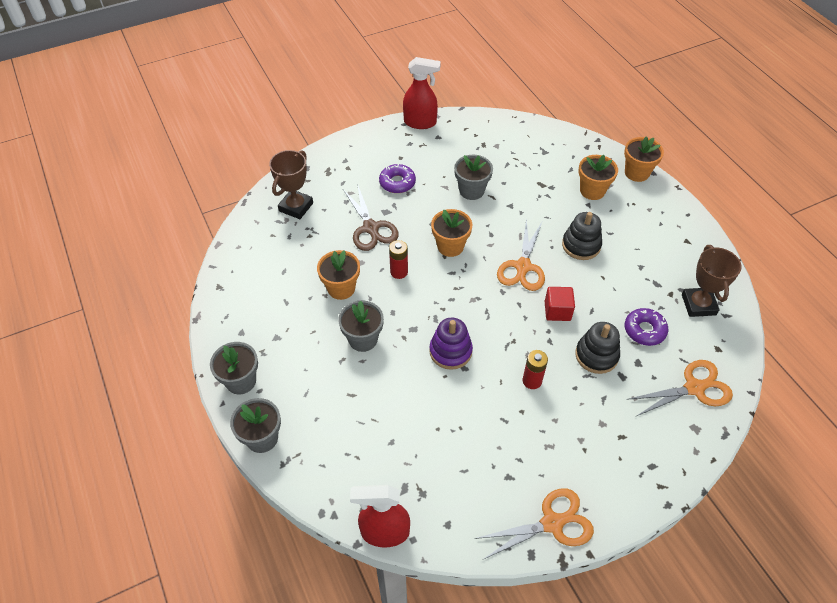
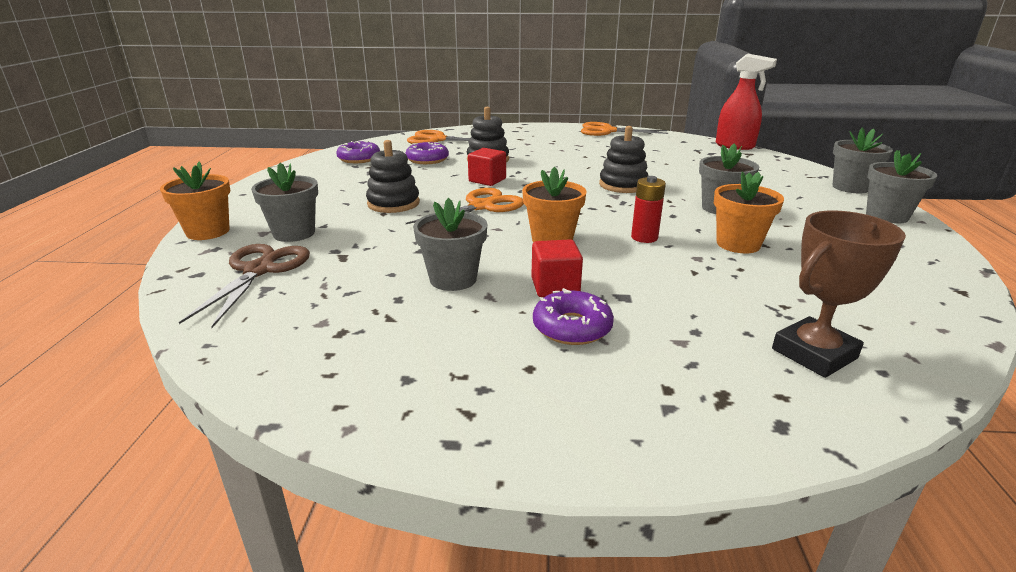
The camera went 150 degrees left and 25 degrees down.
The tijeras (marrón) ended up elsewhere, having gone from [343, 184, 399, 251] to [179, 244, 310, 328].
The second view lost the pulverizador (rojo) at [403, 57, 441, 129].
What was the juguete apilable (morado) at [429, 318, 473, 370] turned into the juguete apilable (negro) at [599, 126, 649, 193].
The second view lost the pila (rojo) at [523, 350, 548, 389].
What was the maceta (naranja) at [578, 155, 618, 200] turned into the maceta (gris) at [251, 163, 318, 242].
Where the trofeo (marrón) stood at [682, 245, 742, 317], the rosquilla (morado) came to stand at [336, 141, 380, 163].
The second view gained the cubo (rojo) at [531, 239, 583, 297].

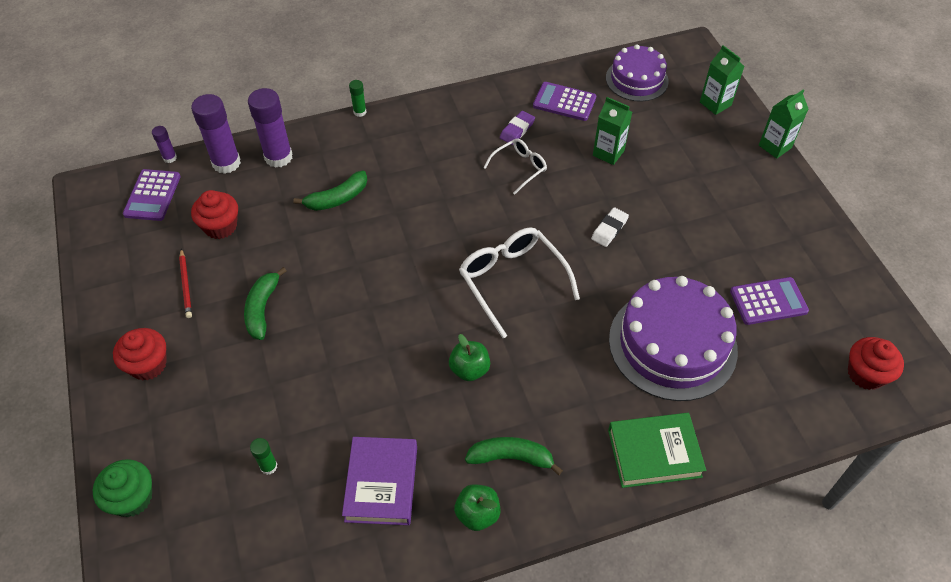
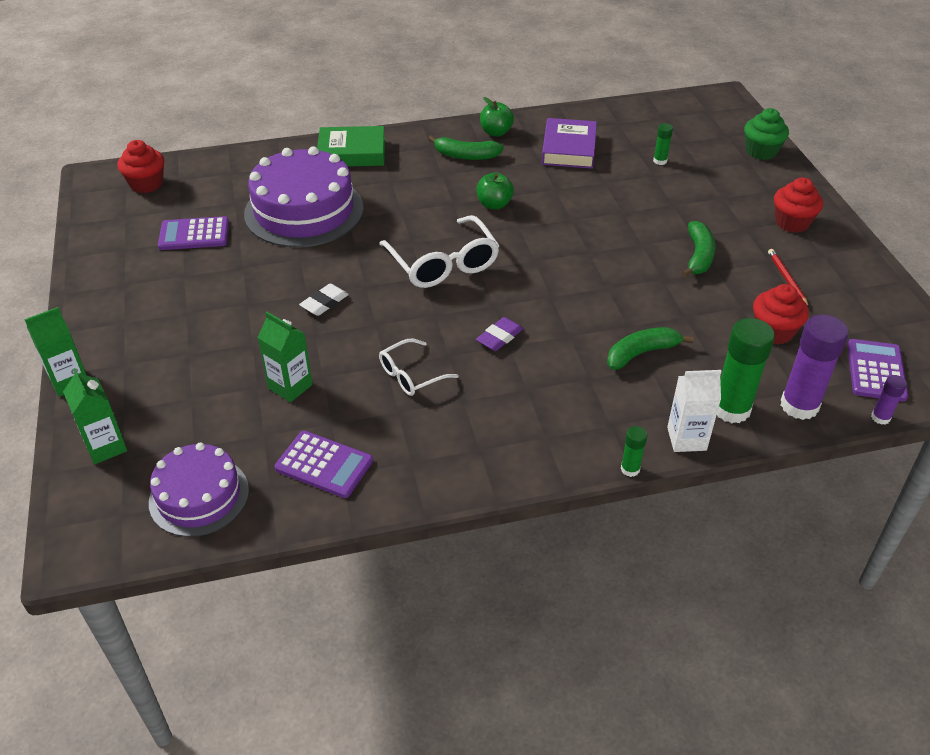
The camera went 175 degrees left and 10 degrees down.
What was the barra de pegamento (morado) at [248, 88, 292, 168] turned into the barra de pegamento (verde) at [717, 318, 775, 423].
The goma de borrar (morado) ended up elsewhere, having gone from [500, 111, 535, 145] to [476, 317, 524, 351].
The second view gained the cartón de leche (blanco) at [667, 370, 721, 452].

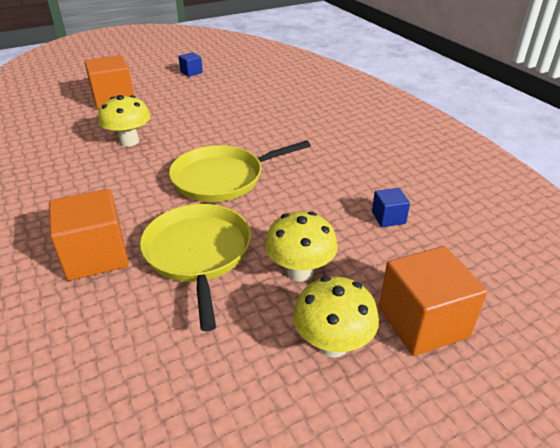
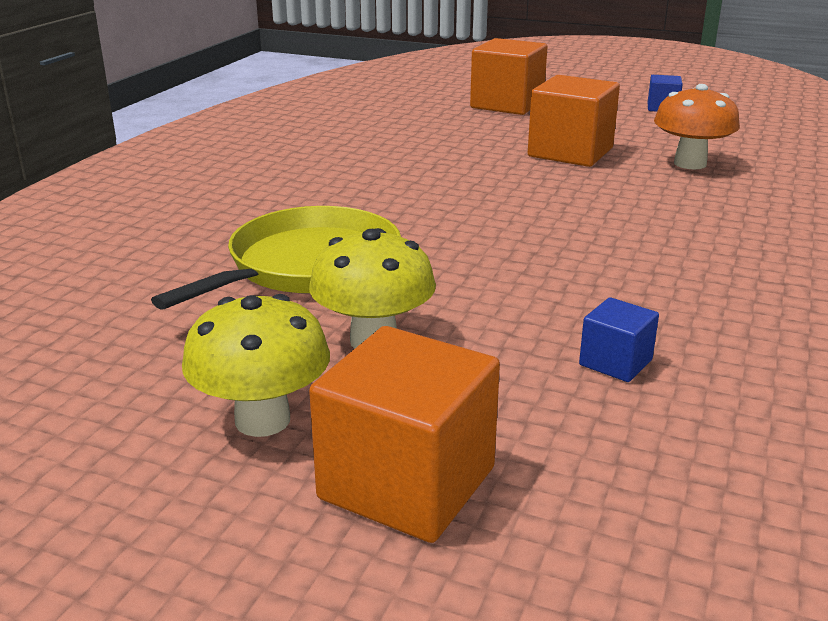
The camera went 50 degrees right and 10 degrees down.
The cubo (naranja) ended up elsewhere, having gone from [49, 189, 129, 281] to [528, 75, 620, 167].
The second view lost the seta (amarillo) at [98, 95, 151, 146].
The second view lost the sartén (amarillo) at [169, 140, 311, 202].
The second view gained the seta (naranja) at [654, 84, 740, 169].

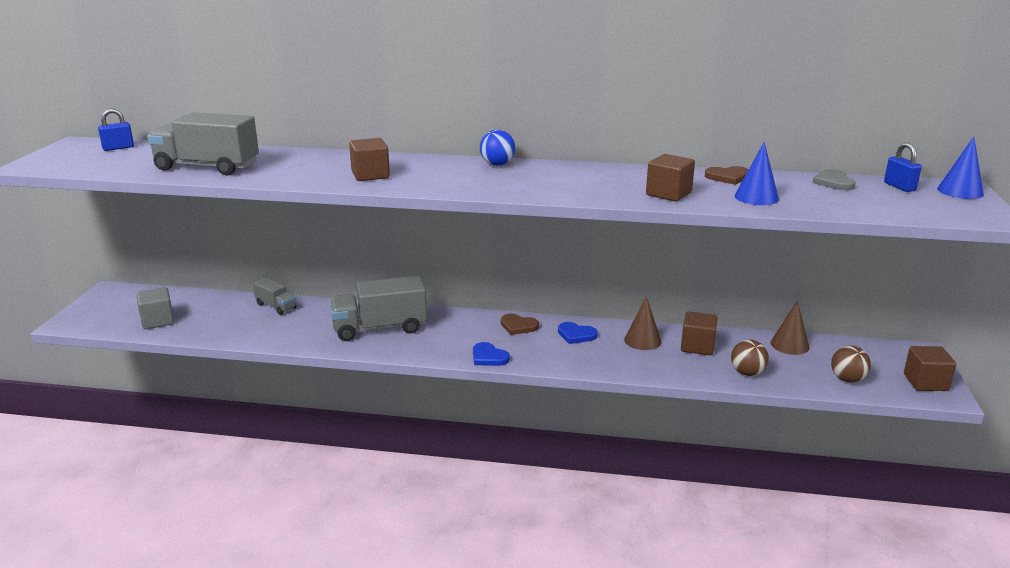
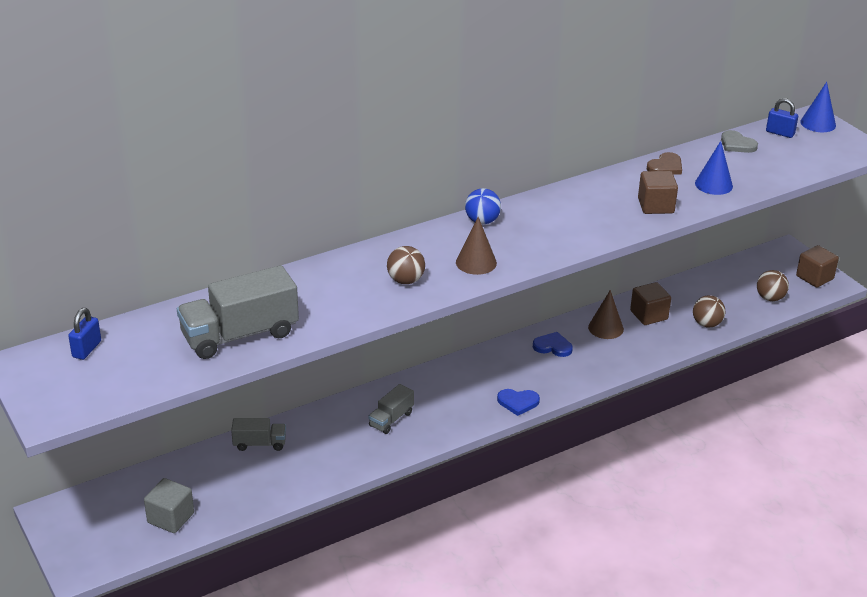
The camera went 40 degrees left and 10 degrees up.
The size of the camión (gris) at [330, 276, 427, 341] changed by a factor of 0.52.
Where the cubo (marrón) stood at [349, 138, 390, 181], the pelota (marrón) came to stand at [387, 246, 425, 284].
The second view lost the corazón (marrón) at [501, 313, 539, 335].
The corazón (azul) at [558, 322, 598, 344] ended up facing another way, 150 degrees counterclockwise from before.
The cono (marrón) ended up elsewhere, having gone from [771, 301, 809, 355] to [456, 217, 497, 275].

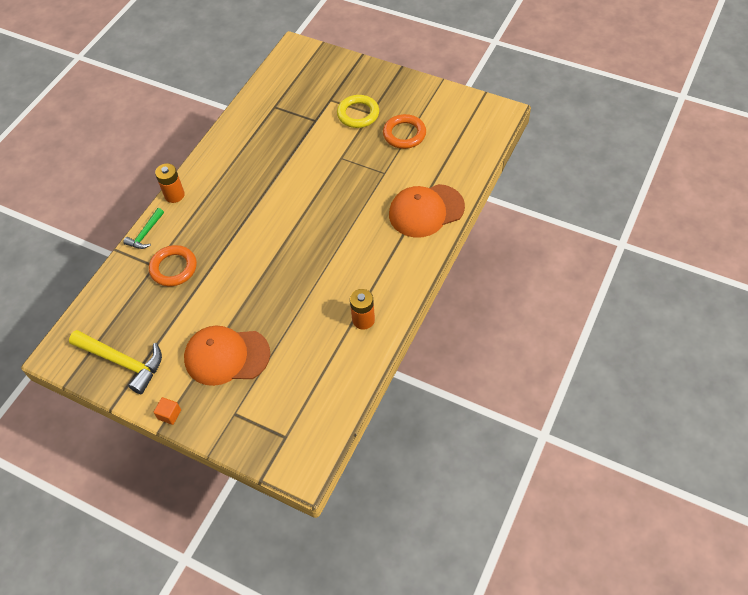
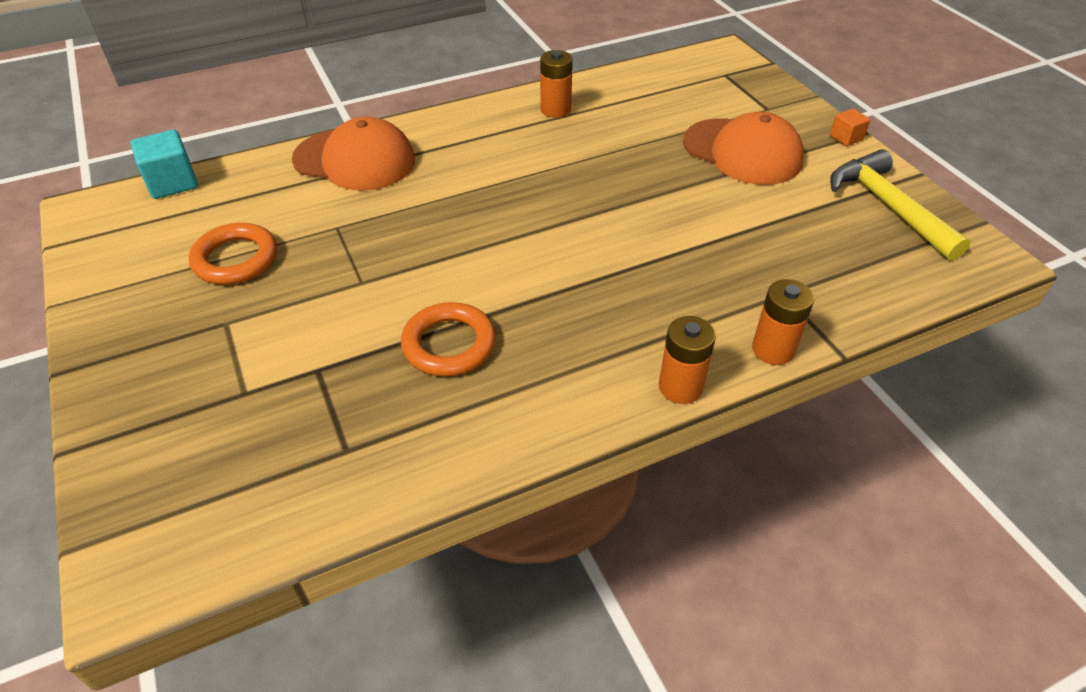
The camera went 145 degrees left and 10 degrees down.
Where the martillo (verde) stood at [124, 208, 164, 249], the pila (naranja) came to stand at [752, 279, 814, 365].
The anillo (naranja) ended up elsewhere, having gone from [149, 245, 197, 286] to [401, 302, 496, 377].
The second view lost the anillo (amarillo) at [337, 95, 379, 128].
The second view gained the cubo (turquesa) at [131, 130, 198, 199].

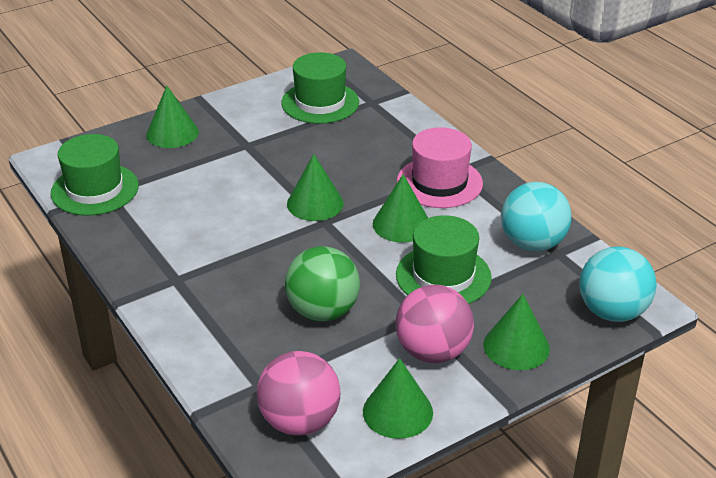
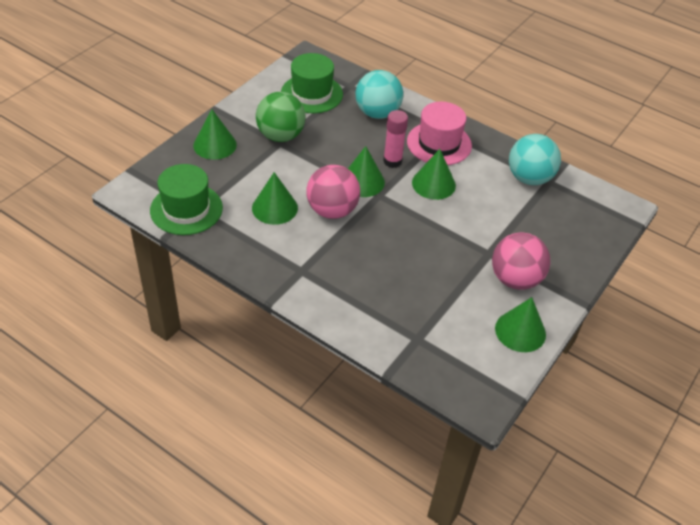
The camera went 25 degrees left and 10 degrees up.
The pelota (rosa) ended up elsewhere, having gone from [257, 351, 341, 436] to [307, 165, 360, 219].
The pelota (verde) ended up elsewhere, having gone from [285, 246, 360, 322] to [256, 92, 306, 142].
The second view lost the sombrero (verde) at [396, 215, 492, 304].
The cono (verde) ended up elsewhere, having gone from [483, 294, 550, 370] to [252, 172, 298, 225].
The pelota (turquesa) ended up elsewhere, having gone from [580, 247, 657, 322] to [356, 70, 403, 119].
The second view gained the barra de pegamento (rosa) at [383, 110, 408, 168].

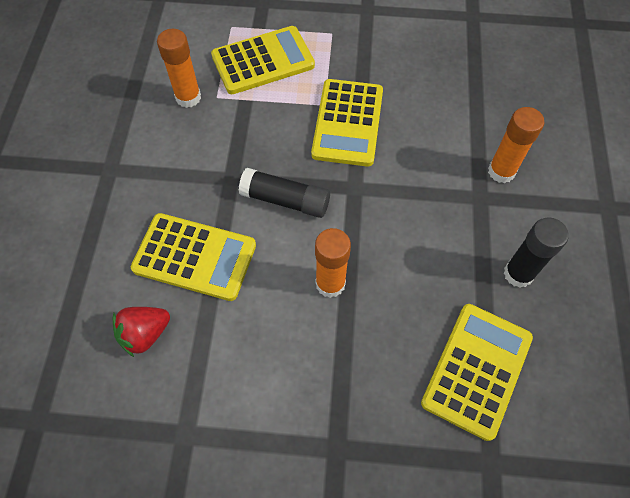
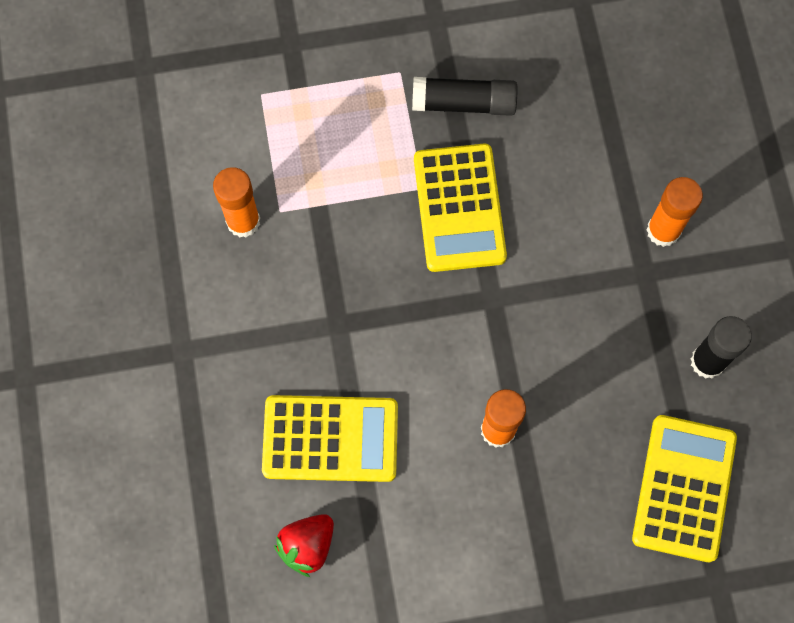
The camera went 15 degrees left and 10 degrees up.
The second view lost the calculadora (amarillo) at [211, 26, 315, 94].
The barra de pegamento (negro) ended up elsewhere, having gone from [238, 168, 330, 218] to [412, 77, 517, 116].

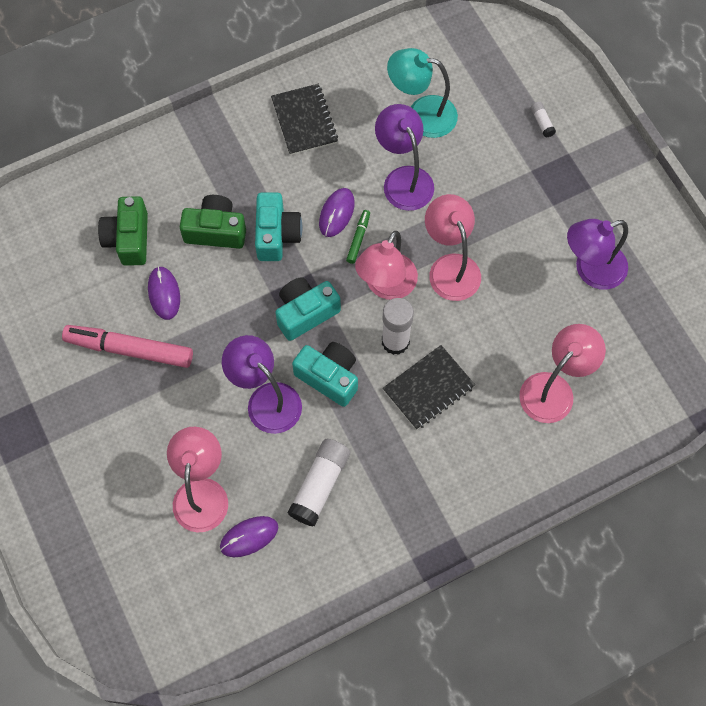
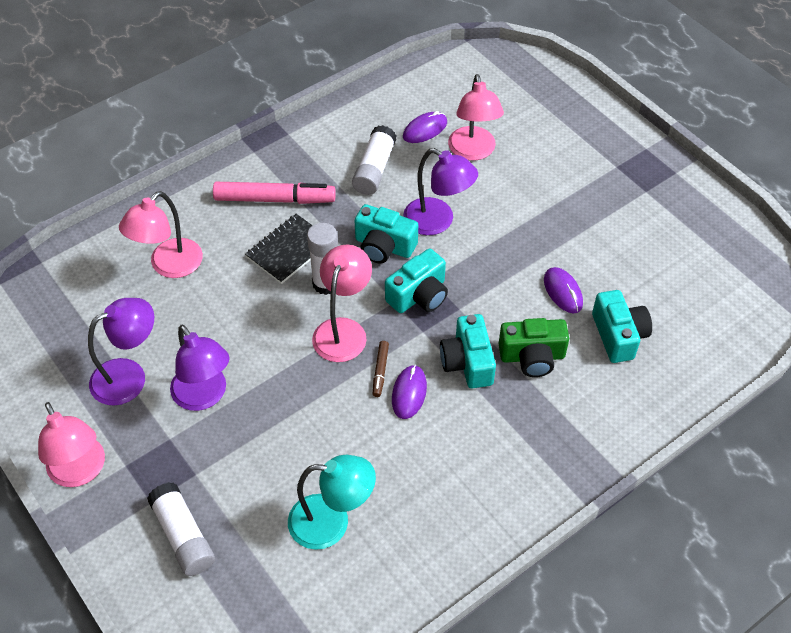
The camera went 170 degrees right and 15 degrees down.
The rotulador (rosa) ended up elsewhere, having gone from [62, 325, 193, 368] to [213, 182, 336, 204].
What was the cámara (verde) at [98, 196, 148, 266] turned into the cámara (turquesa) at [592, 290, 652, 363].
The second view lost the cuaderno (negro) at [271, 84, 338, 156].
What was the rotulador (verde) at [346, 210, 370, 264] turned into the rotulador (marrón) at [373, 341, 389, 397].
The lámpara (morado) ended up elsewhere, having gone from [375, 104, 434, 211] to [170, 325, 230, 411].
The lámpara (rosa) ended up elsewhere, having gone from [425, 194, 481, 301] to [38, 402, 105, 487].
The size of the barra de pegamento (blanco) at [531, 102, 556, 138] changed by a factor of 2.12.

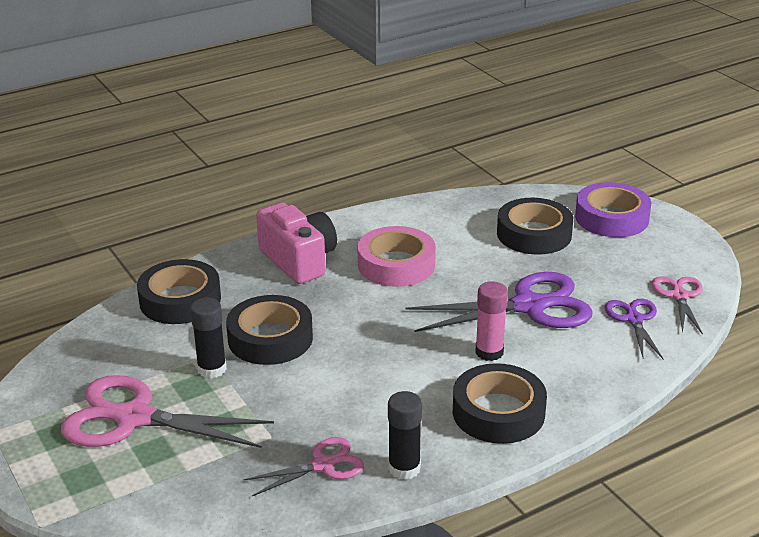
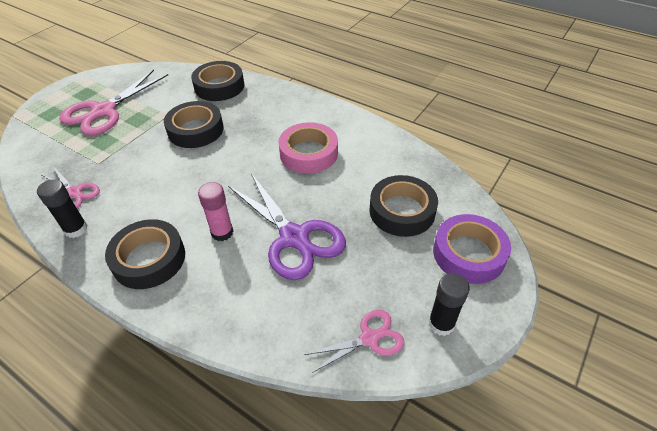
The camera went 65 degrees right and 15 degrees up.
The tijeras (rosa) at [61, 375, 274, 448] ended up facing another way, 135 degrees counterclockwise from before.
The barra de pegamento (negro) ended up elsewhere, having gone from [190, 298, 227, 378] to [428, 273, 470, 336].
The second view lost the cámara (rosa) at [256, 203, 337, 284].
The second view lost the tijeras (morado) at [605, 299, 663, 359].

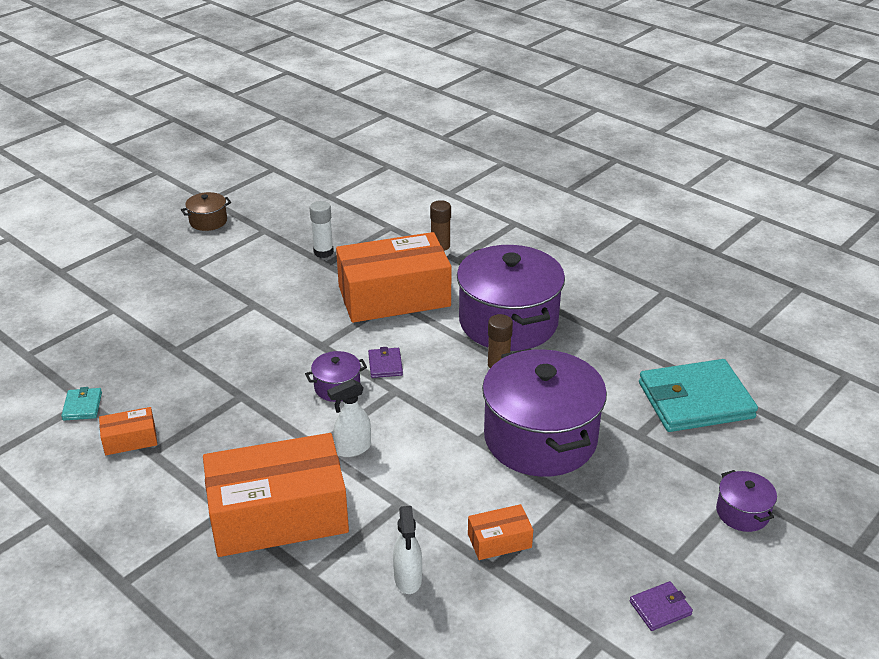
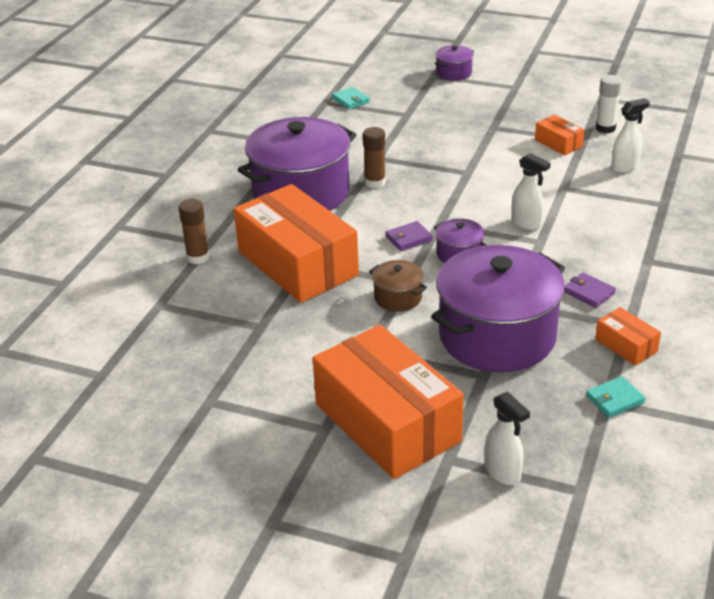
The camera went 110 degrees left and 0 degrees up.
The olla (marrón) ended up elsewhere, having gone from [181, 192, 231, 231] to [369, 260, 427, 312].
The caja (naranja) ended up elsewhere, having gone from [203, 433, 349, 557] to [313, 324, 464, 479].
The barra de pegamento (blanco) ended up elsewhere, having gone from [310, 201, 334, 258] to [596, 75, 622, 133].
The olla (morado) ended up elsewhere, having gone from [482, 348, 607, 477] to [431, 245, 565, 372].
The cartera (morado) ended up elsewhere, having gone from [630, 581, 693, 631] to [565, 273, 616, 308].
The size of the cartera (turquesa) at [639, 359, 758, 432] changed by a factor of 0.42.
The second view gained the pulverizador (blanco) at [485, 392, 530, 485].

